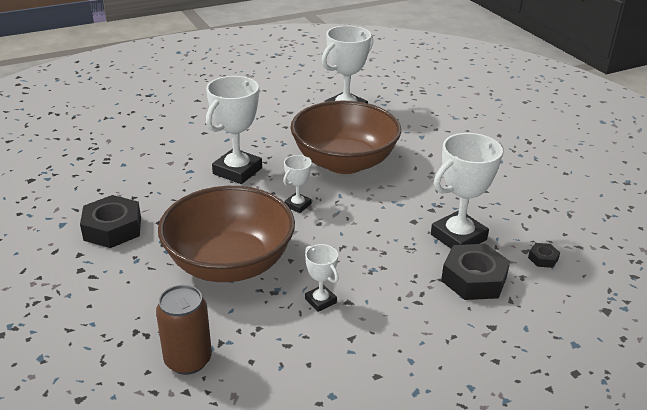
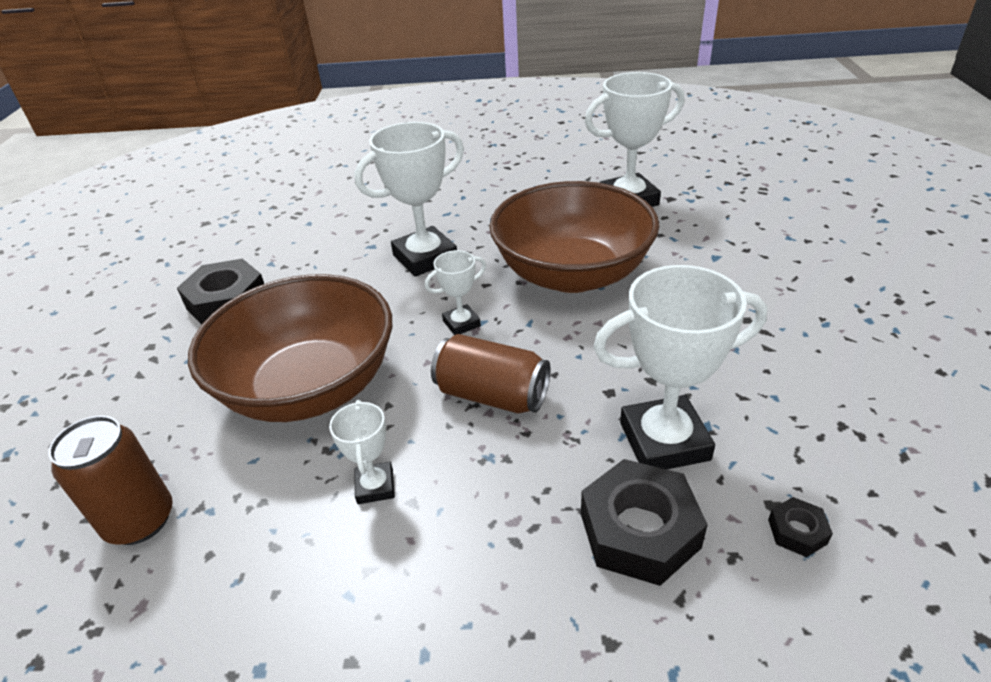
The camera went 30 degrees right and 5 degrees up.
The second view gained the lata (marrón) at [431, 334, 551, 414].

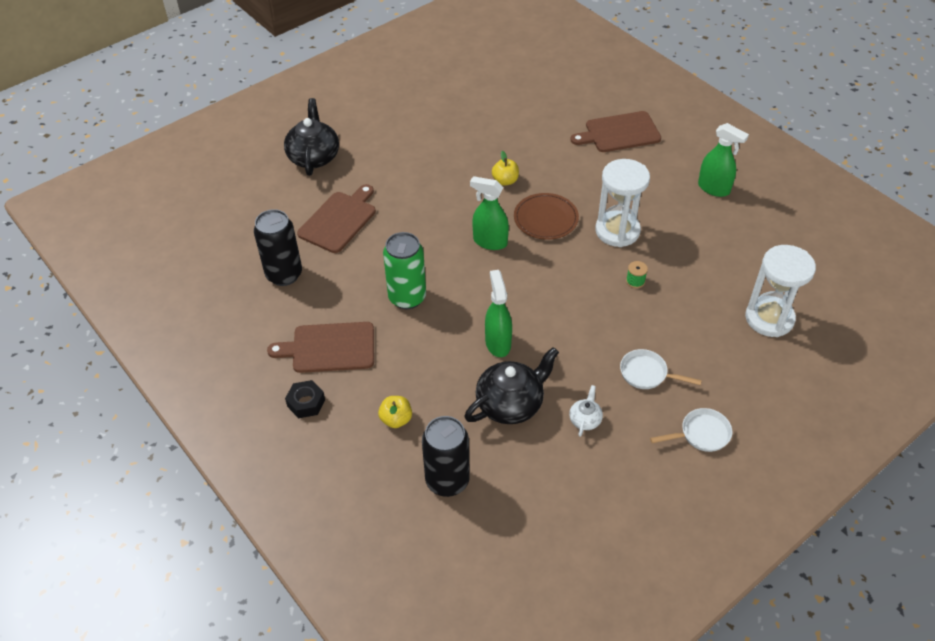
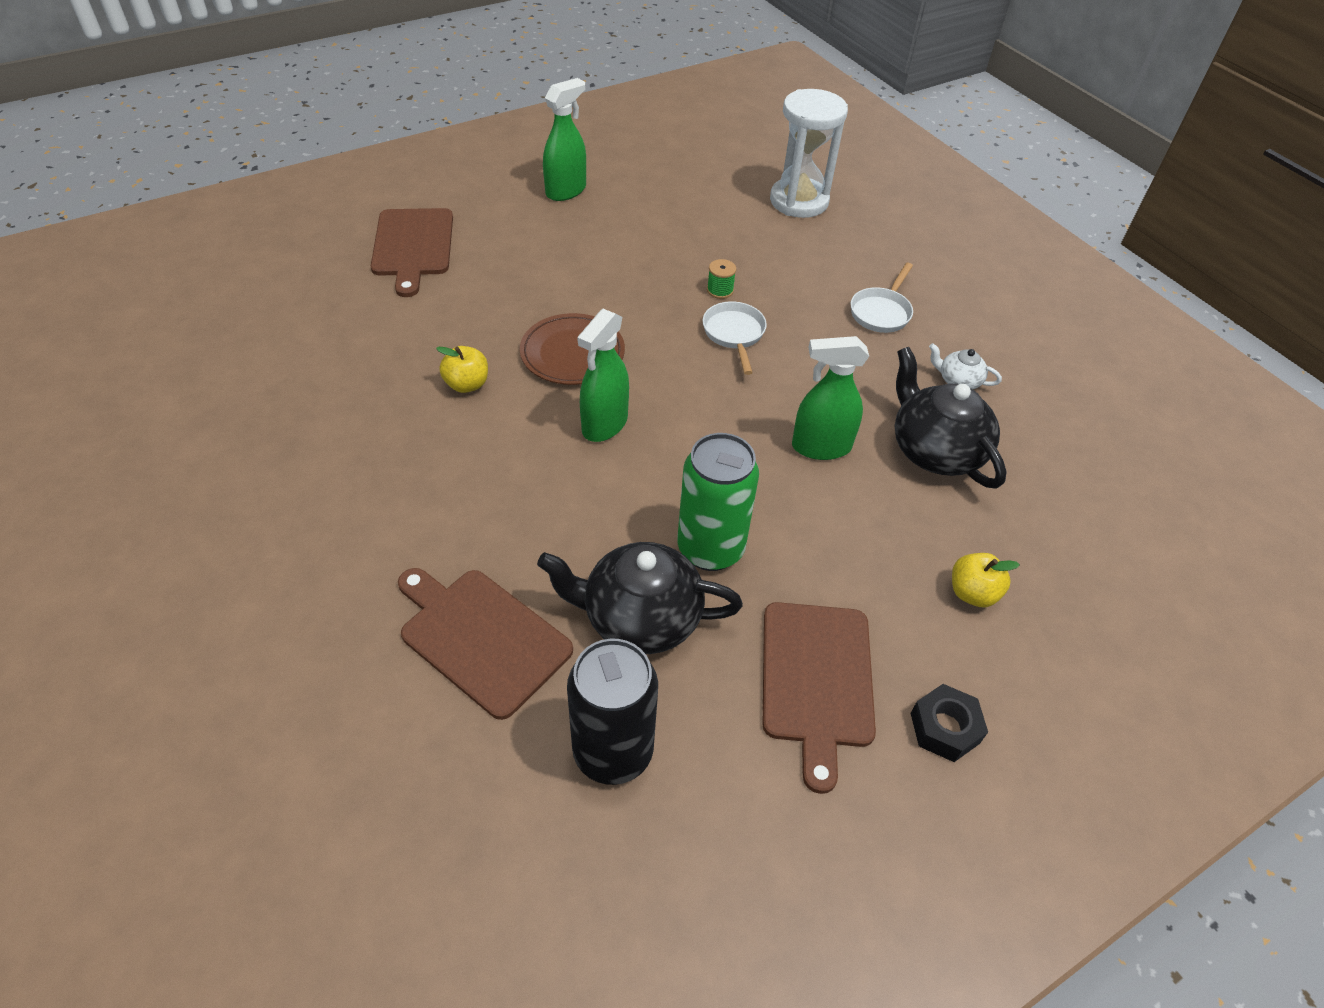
The camera went 85 degrees left and 0 degrees up.
The tetera (negro) ended up elsewhere, having gone from [284, 98, 339, 176] to [537, 542, 743, 654].
The second view lost the lata (negro) at [422, 416, 470, 497].
The second view lost the reloj de arena (blanco) at [595, 159, 650, 247].
The sartén (blanco) ended up elsewhere, having gone from [650, 408, 732, 452] to [703, 301, 767, 375].

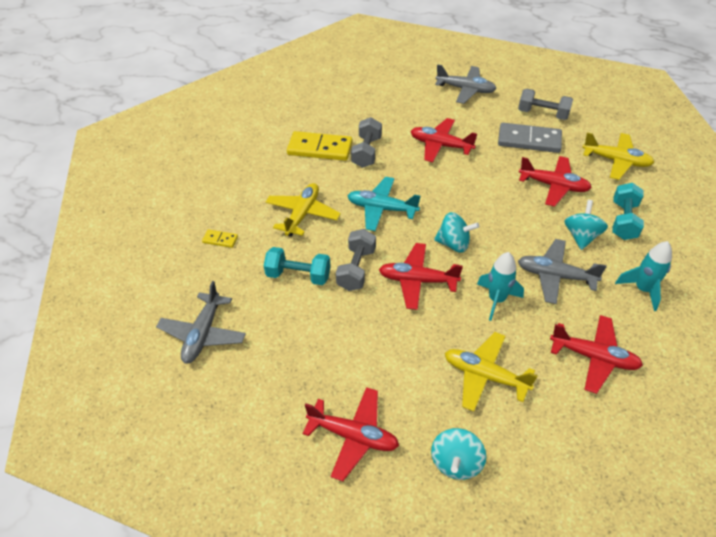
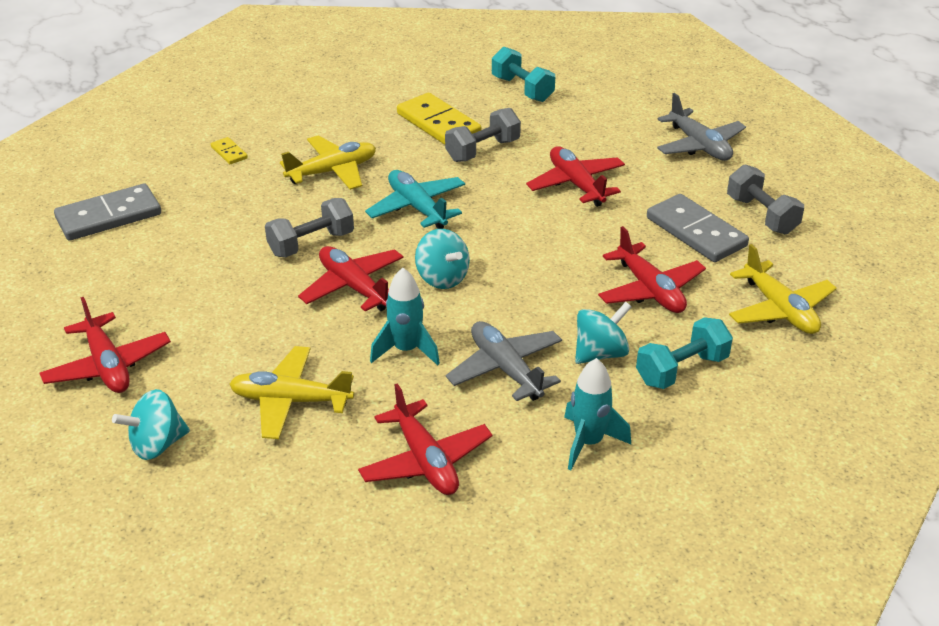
The camera went 40 degrees right and 10 degrees down.
Where the avión (gris) stood at [156, 281, 246, 364], the ficha de dominó (gris) came to stand at [54, 184, 161, 241].
The mancuerna (turquesa) ended up elsewhere, having gone from [264, 247, 331, 285] to [492, 47, 555, 102].
The avión (amarillo) at [445, 332, 537, 412] ended up facing another way, 60 degrees counterclockwise from before.

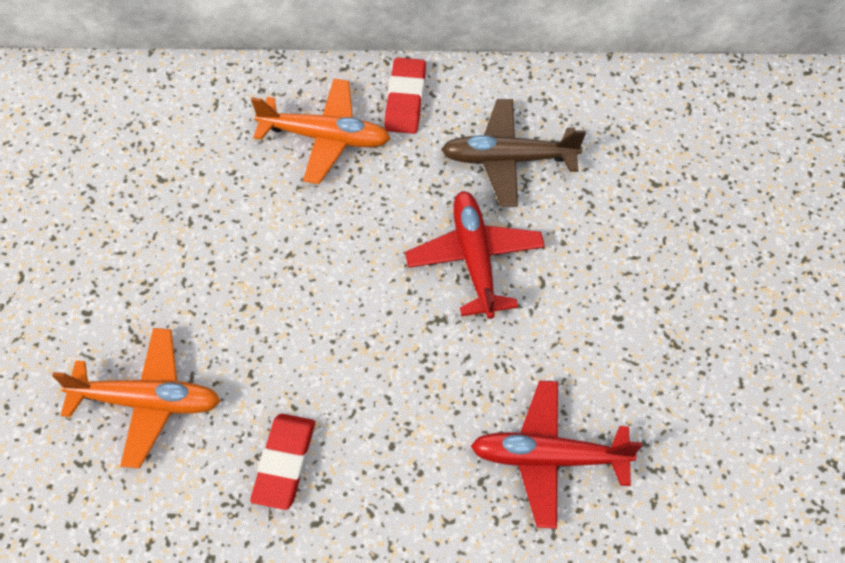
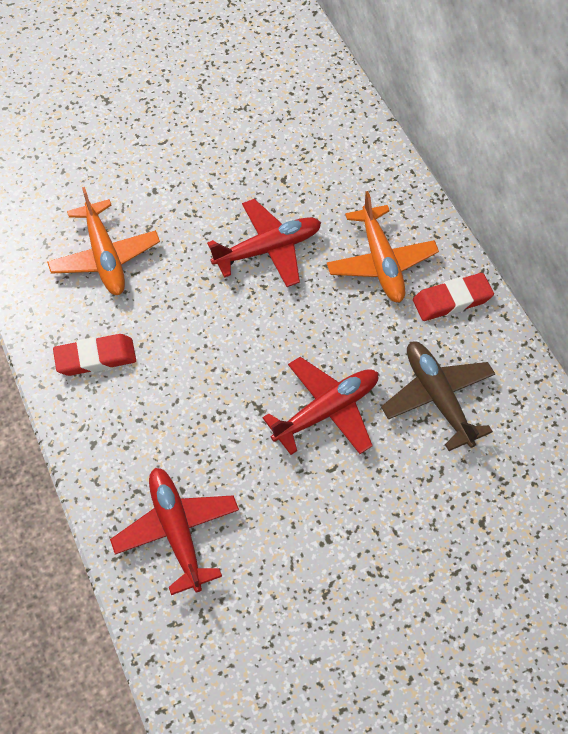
The camera went 65 degrees right and 0 degrees up.
The second view gained the avión (rojo) at [207, 199, 321, 287].

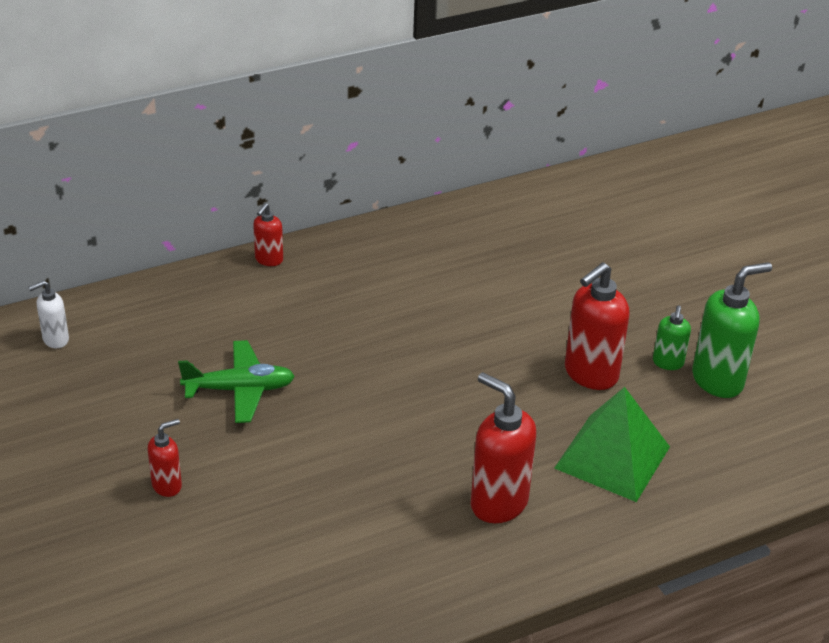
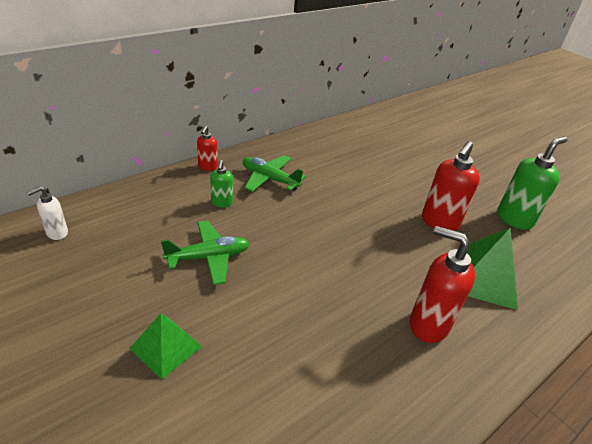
The camera went 15 degrees left and 0 degrees up.
Where the dispensador de jabón (rojo) stood at [148, 419, 182, 497], the pirámide (verde) came to stand at [129, 313, 202, 380].
The dispensador de jabón (verde) ended up elsewhere, having gone from [653, 306, 691, 370] to [210, 160, 233, 208].
The second view gained the avión (verde) at [243, 155, 306, 192].

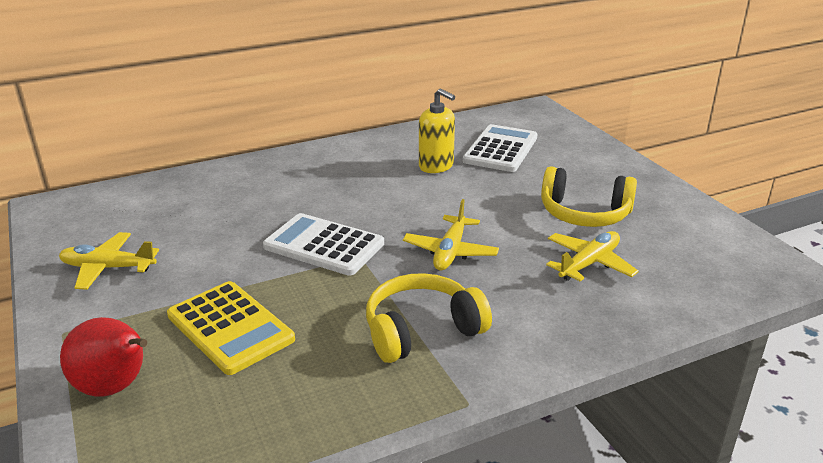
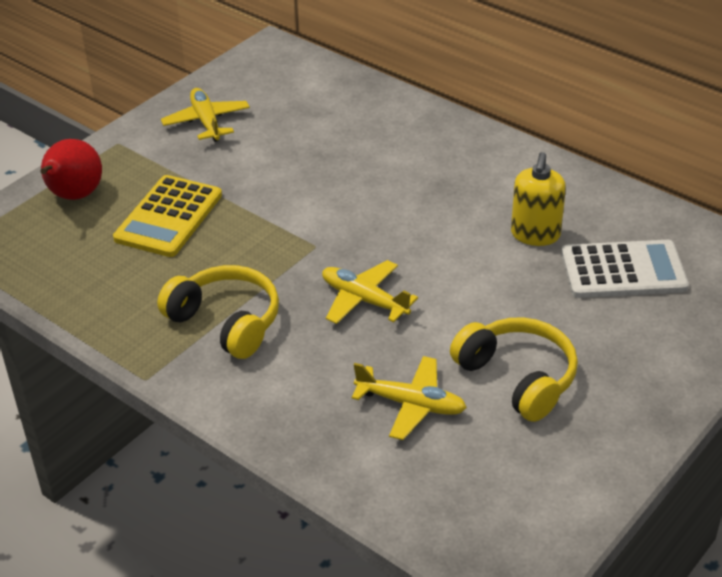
The camera went 65 degrees right and 10 degrees up.
The second view lost the calculadora (blanco) at [263, 213, 384, 276].
The avión (amarillo) at [403, 199, 499, 270] ended up facing another way, 45 degrees clockwise from before.
The auriculares (amarillo) at [541, 166, 637, 227] ended up facing another way, 150 degrees clockwise from before.

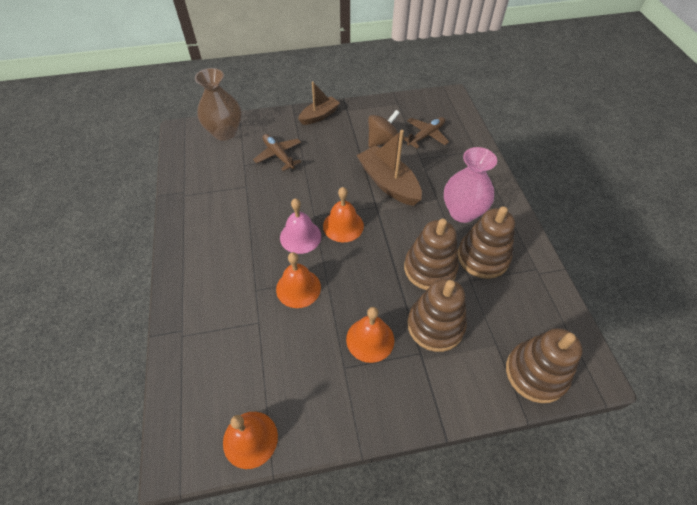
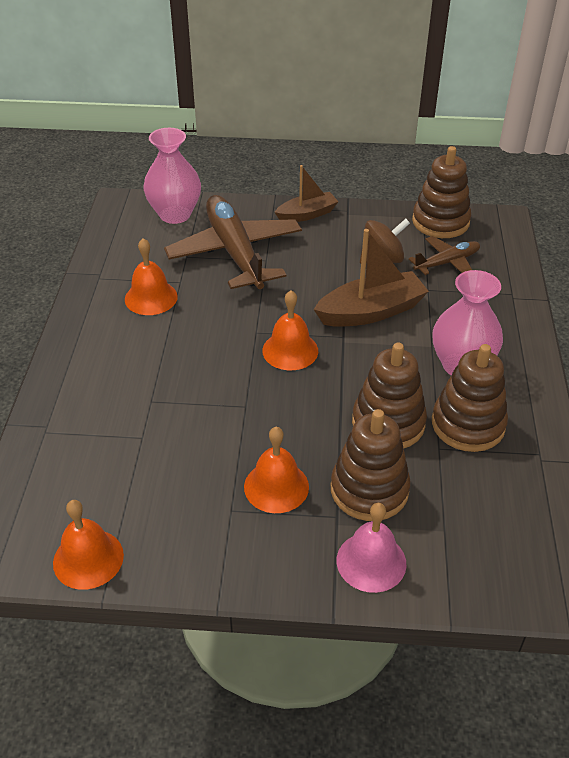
The camera went 15 degrees right and 10 degrees down.
What was the florero (marrón) at [195, 68, 241, 141] turned into the florero (rosa) at [143, 128, 201, 224].
The size of the avión (marrón) at [253, 134, 301, 171] changed by a factor of 1.95.
The campana (naranja) ended up elsewhere, having gone from [276, 252, 321, 308] to [125, 238, 178, 315].
The campana (rosa) ended up elsewhere, having gone from [280, 198, 321, 254] to [337, 503, 406, 593].
The barco (marrón) at [356, 130, 422, 206] ended up facing another way, 90 degrees clockwise from before.
The juguete apilable (marrón) ended up elsewhere, having gone from [506, 328, 583, 403] to [412, 146, 471, 238].

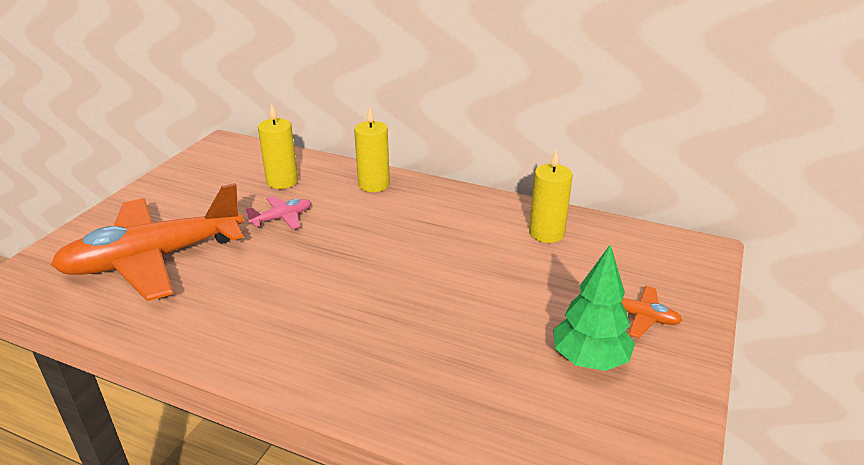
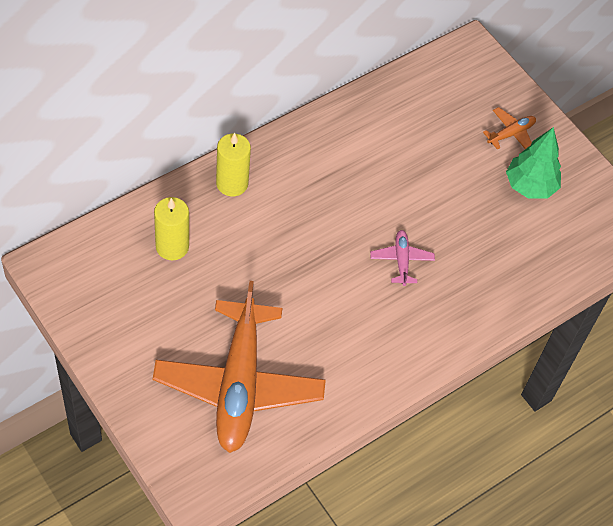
The camera went 65 degrees left and 25 degrees up.
The avión (rosa) ended up elsewhere, having gone from [246, 196, 311, 229] to [370, 230, 435, 286].
The second view lost the vela (amarillo) at [529, 148, 573, 243].

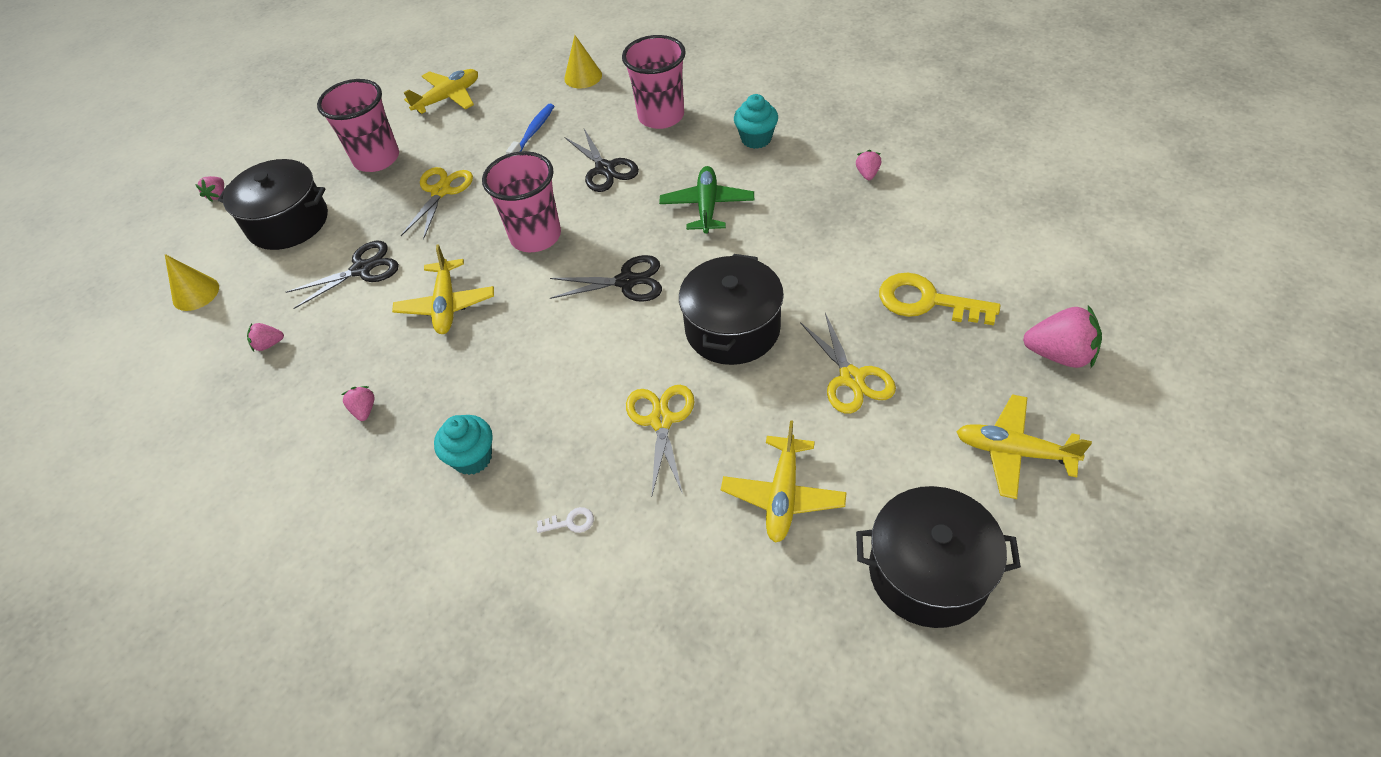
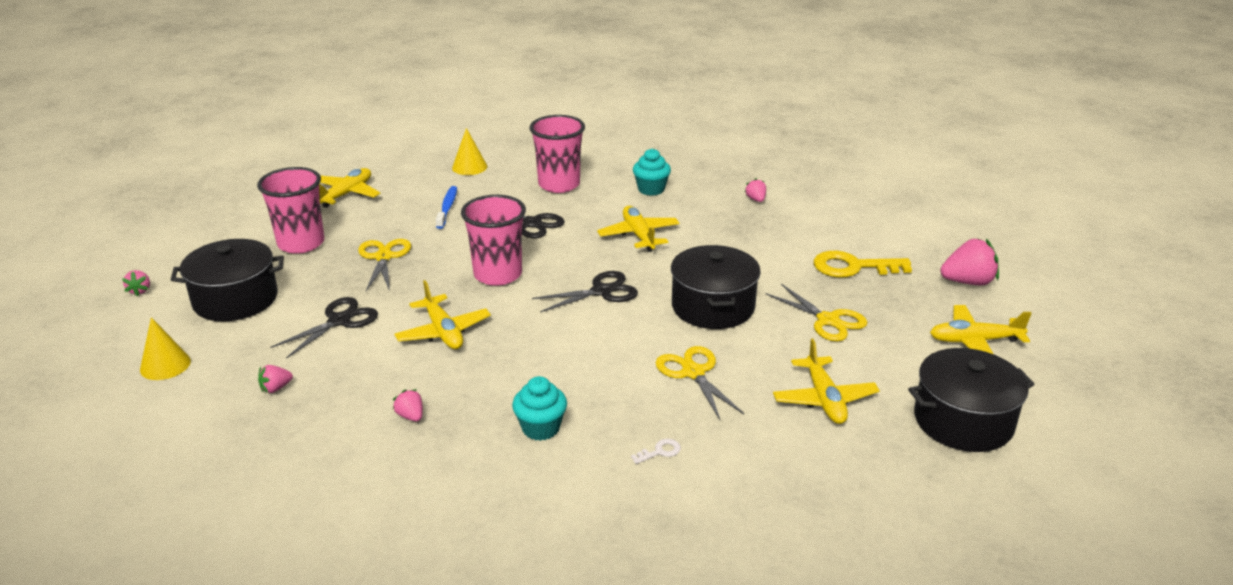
The camera went 25 degrees left and 20 degrees down.
What was the avión (verde) at [659, 166, 754, 234] turned into the avión (amarillo) at [597, 206, 680, 252].

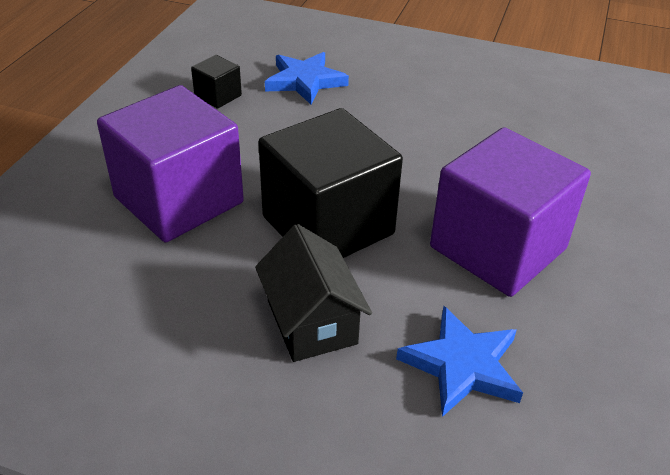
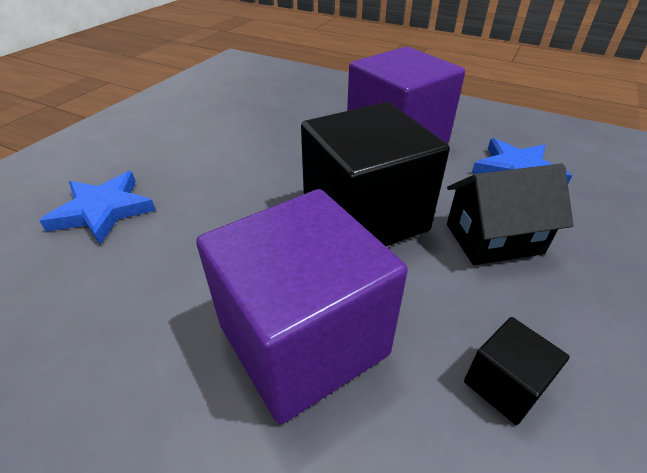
The camera went 80 degrees left and 0 degrees up.
The cubo (negro) ended up elsewhere, having gone from [191, 55, 242, 109] to [464, 317, 570, 425].

